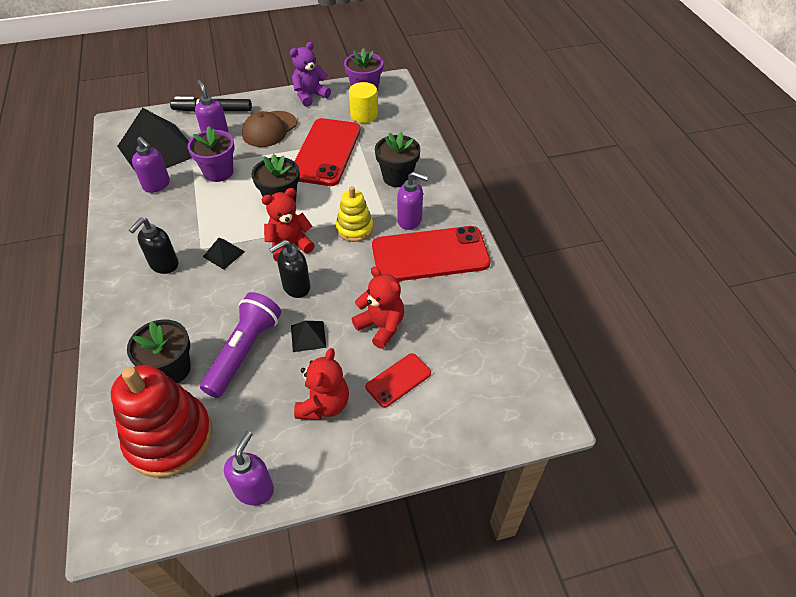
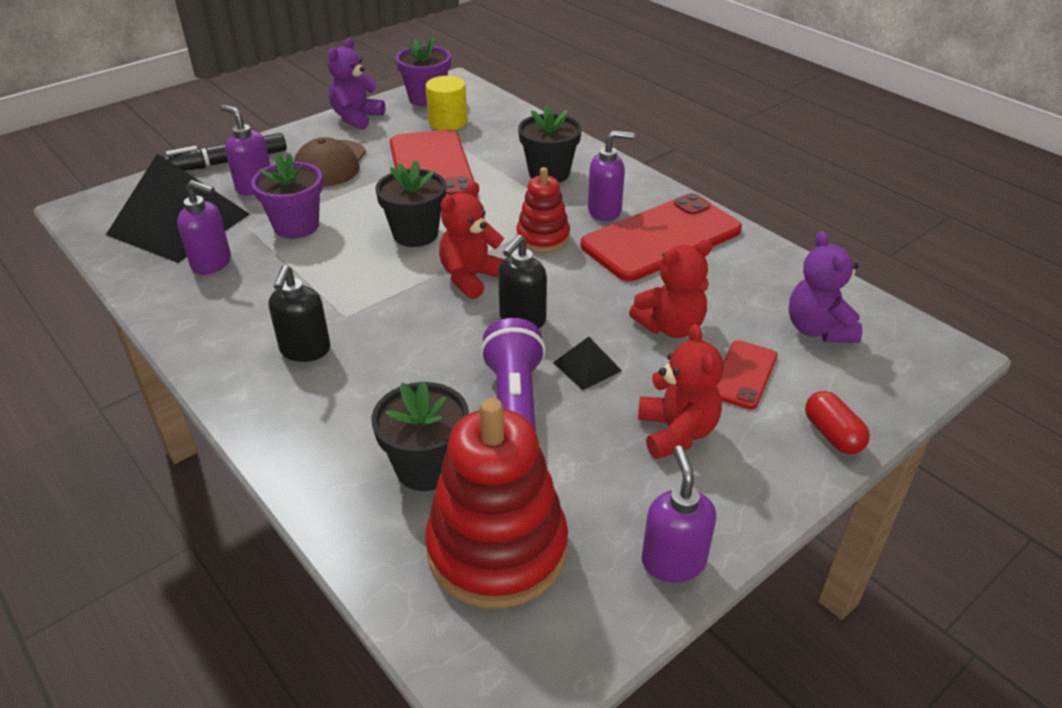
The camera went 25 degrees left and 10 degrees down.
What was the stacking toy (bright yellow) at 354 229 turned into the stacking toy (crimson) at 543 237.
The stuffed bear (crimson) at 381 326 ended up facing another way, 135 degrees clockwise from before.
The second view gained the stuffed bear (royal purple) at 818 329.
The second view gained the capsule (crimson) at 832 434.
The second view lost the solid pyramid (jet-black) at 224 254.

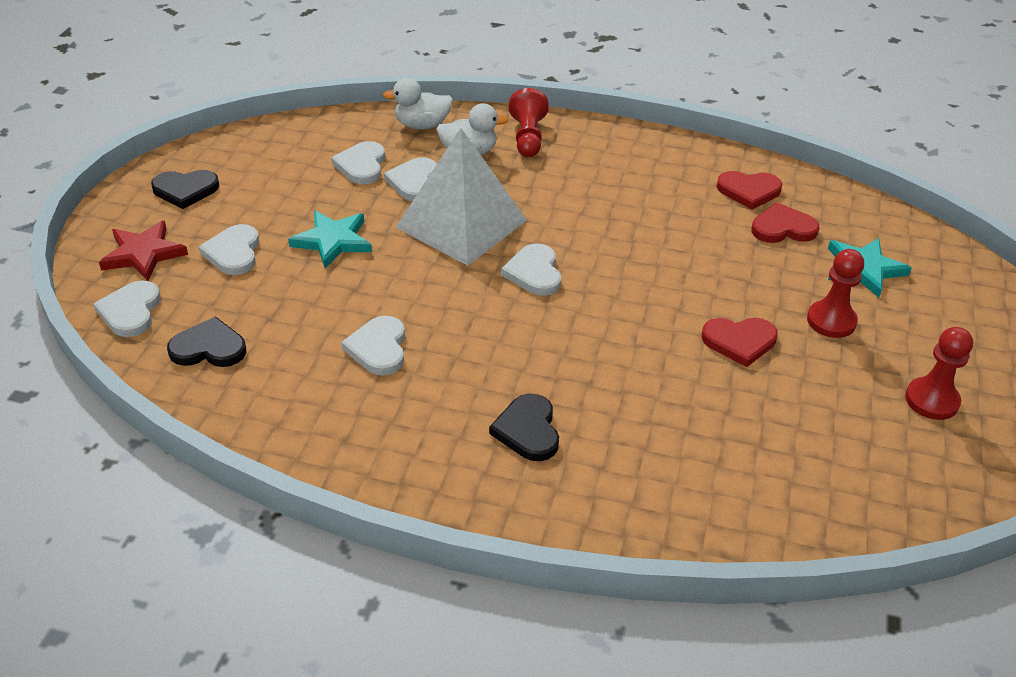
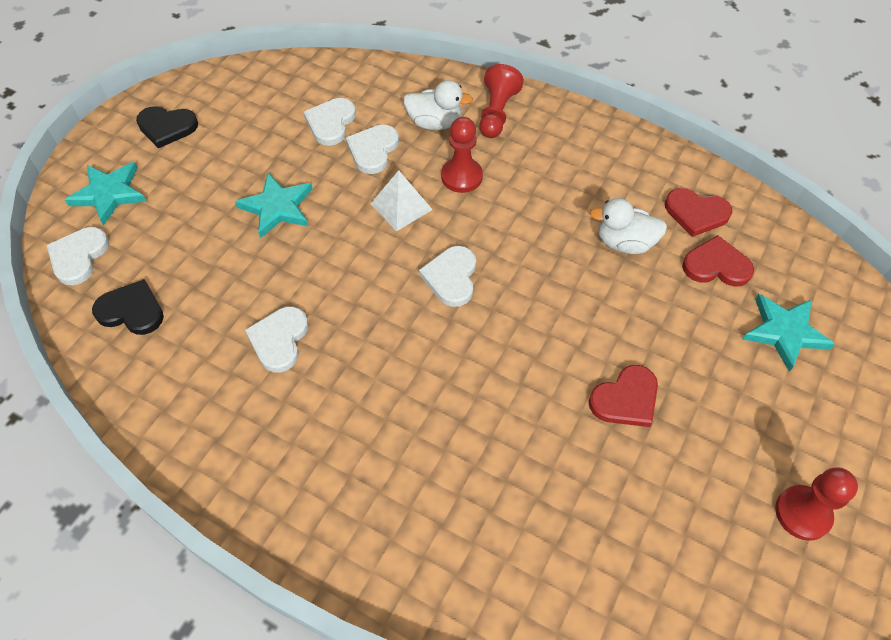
The camera went 15 degrees right and 15 degrees up.
What was the five-pointed star (crimson) at 143 254 turned into the five-pointed star (teal) at 109 194.
The size of the solid pyramid (white) at 461 223 changed by a factor of 0.50.
The pawn (crimson) ended up elsewhere, having gone from 831 321 to 461 176.
The heart (crimson) at 739 341 ended up facing another way, 45 degrees counterclockwise from before.
The rubber duck (white) ended up elsewhere, having gone from 422 125 to 624 243.
The second view lost the heart (white) at 233 252.
The second view lost the heart (jet-black) at 528 430.

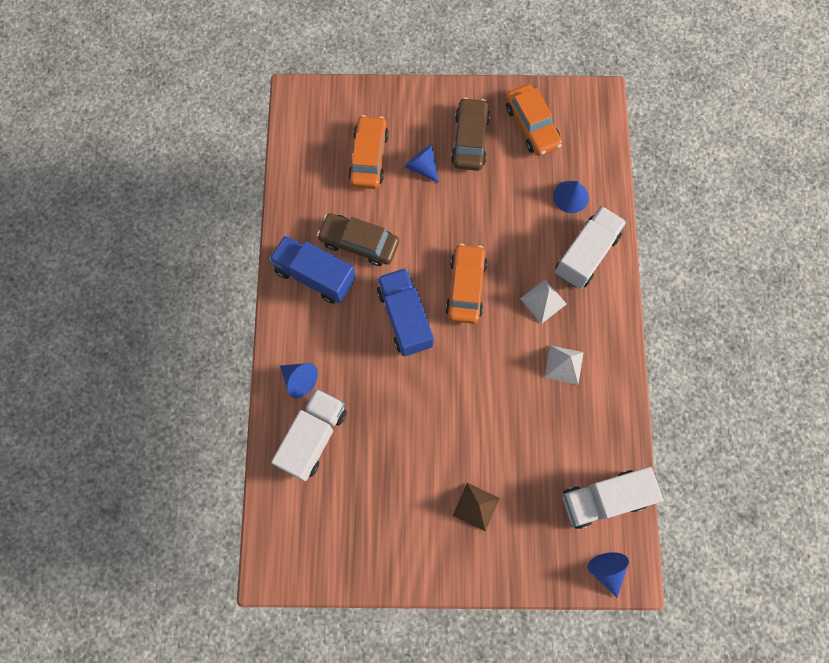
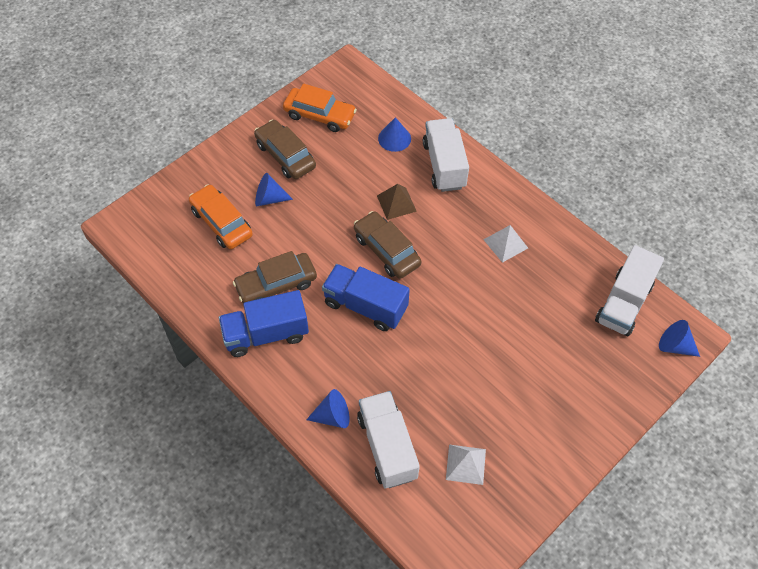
The camera went 45 degrees left and 15 degrees down.
What was the car (bright orange) at 466 287 turned into the car (russet) at 386 250.
The solid pyramid (russet) ended up elsewhere, having gone from 476 506 to 396 203.
The solid pyramid (white) ended up elsewhere, having gone from 543 301 to 466 464.

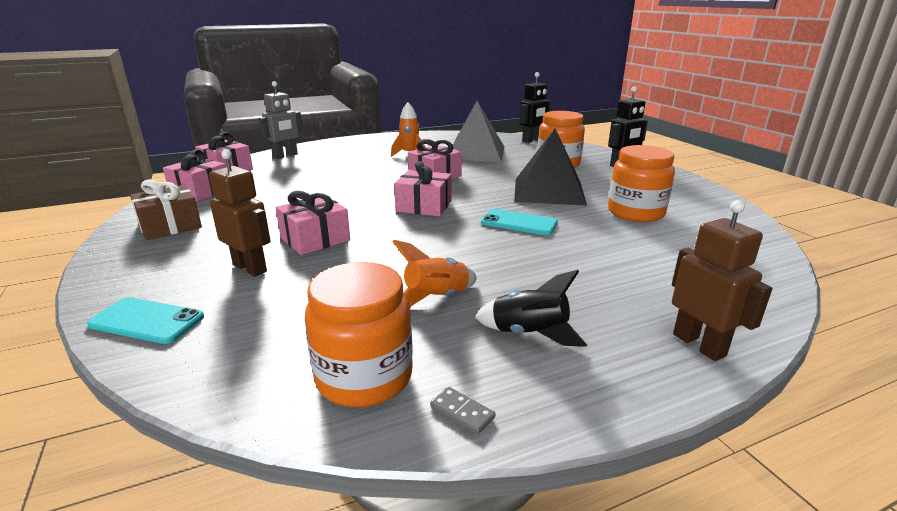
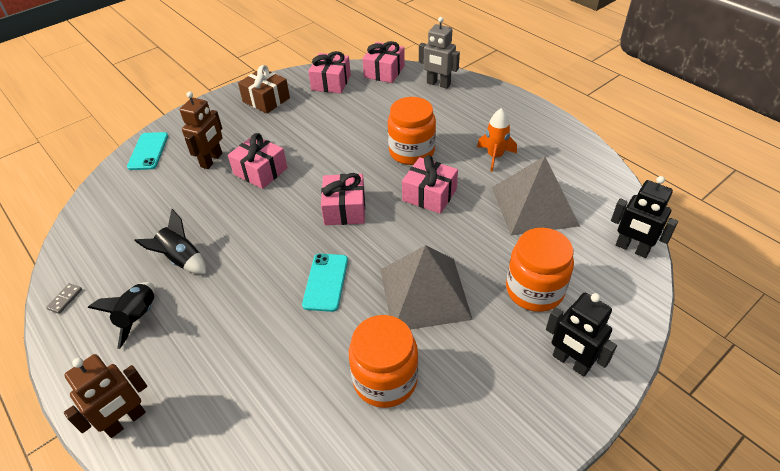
The camera went 75 degrees right and 20 degrees up.
What was the toy rocket (bright orange) at 437 298 turned into the toy rocket (jet-black) at 181 259.
What was the solid pyramid (jet-black) at 548 191 turned into the solid pyramid (ash-grey) at 424 293.
The jam jar (bright orange) ended up elsewhere, having gone from 364 377 to 411 152.

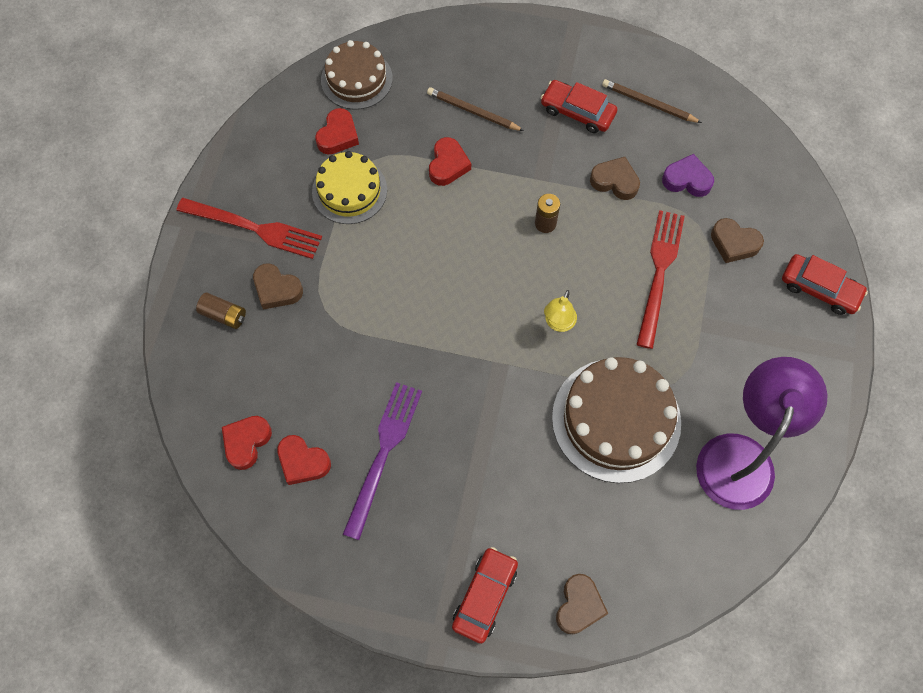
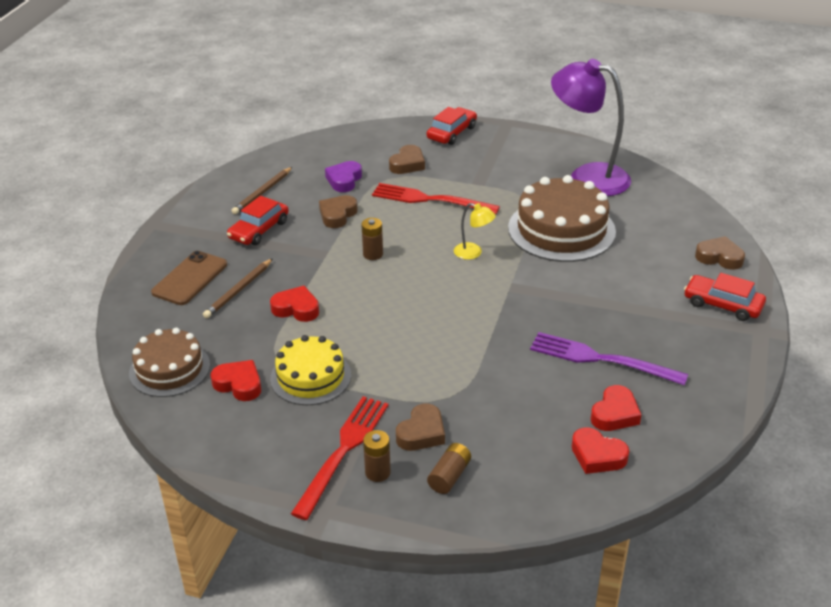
The camera went 85 degrees left and 30 degrees down.
The second view gained the smartphone (russet) at 190 278.
The second view gained the power cell (russet) at 377 472.

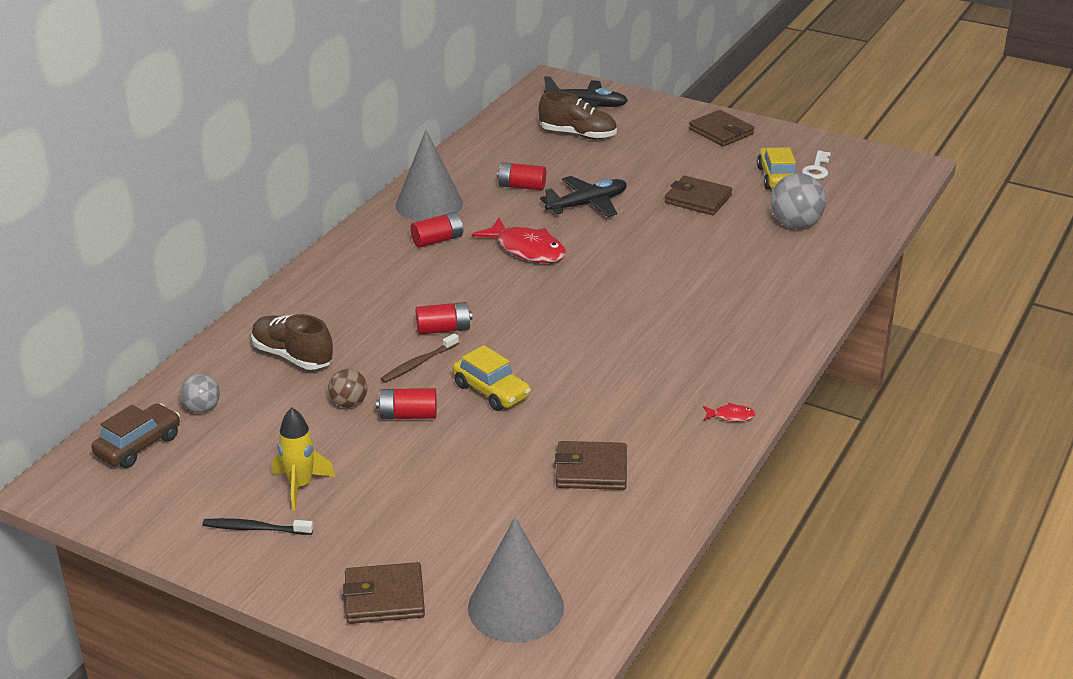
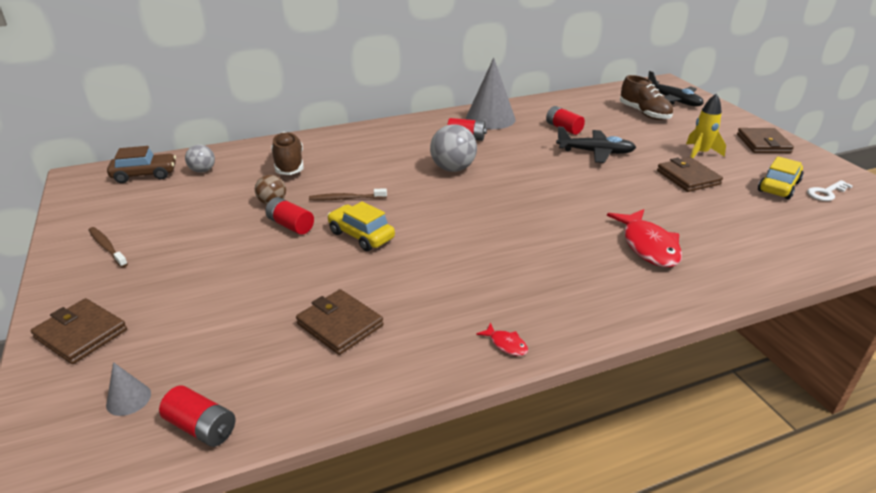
The camera went 40 degrees right and 0 degrees up.
What was the tooth brush (jet-black) at 255 528 turned into the tooth brush (russet) at 107 247.
The size of the cone (ash-grey) at 516 607 changed by a factor of 0.44.
The power cell (crimson) ended up elsewhere, having gone from 443 329 to 201 427.
The car (bright yellow) at 491 391 ended up facing another way, 135 degrees clockwise from before.
The ball (ash-grey) ended up elsewhere, having gone from 795 224 to 453 169.
The toy fish (crimson) ended up elsewhere, having gone from 527 249 to 648 246.
The toy rocket (bright yellow) ended up elsewhere, having gone from 300 486 to 700 154.

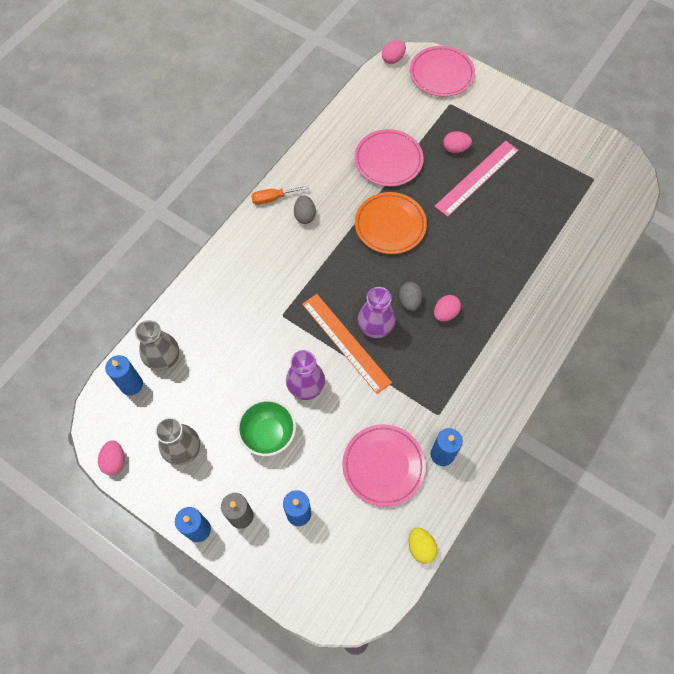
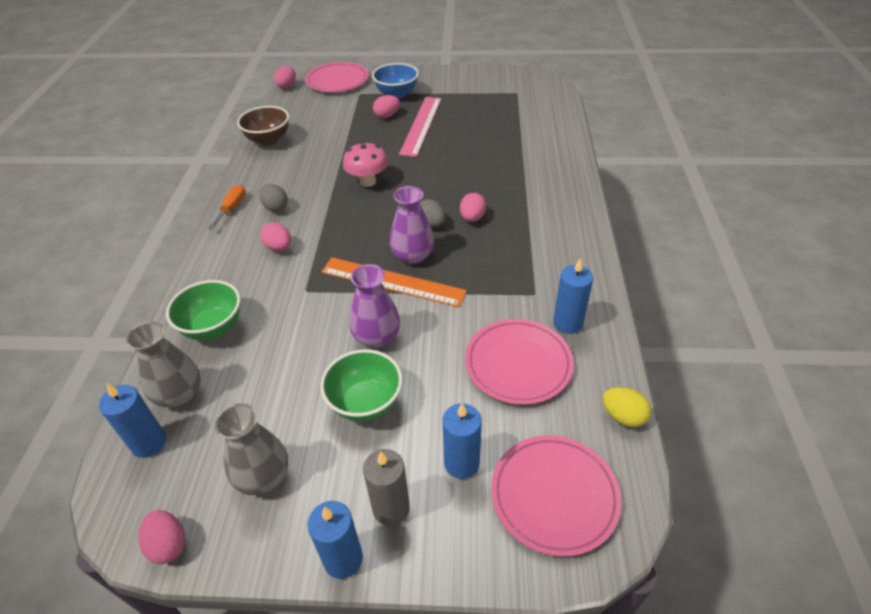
The camera went 30 degrees left and 20 degrees down.
The second view gained the serving bowl (emerald) at 213 327.
The screwdriver (bright orange) at 273 198 ended up facing another way, 150 degrees clockwise from before.
The second view gained the serving bowl (russet) at 268 140.
The second view gained the egg shape (rose-pink) at 279 247.
Where the flat dish (bright orange) stood at 390 225, the mushroom (rose-pink) came to stand at 368 181.
The second view gained the serving bowl (cobalt) at 397 94.
The flat dish (rose-pink) ended up elsewhere, having gone from 388 160 to 554 496.

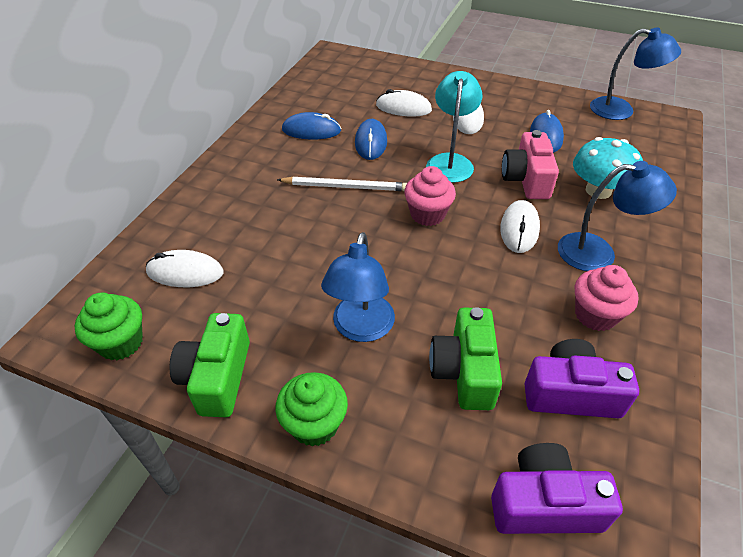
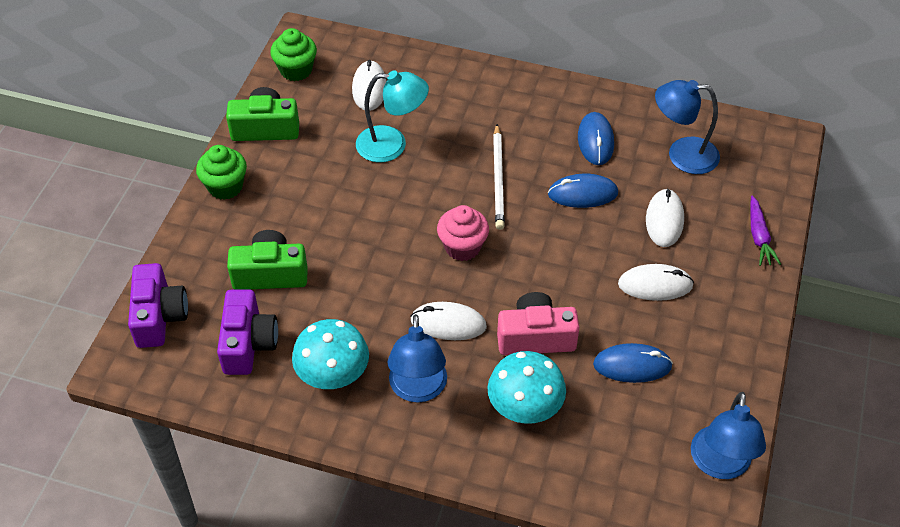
The camera went 85 degrees right and 5 degrees up.
Where the muffin (rose-pink) stood at 595 315, the mushroom (teal) came to stand at 333 374.
The reading lamp (teal) ended up elsewhere, having gone from 450 162 to 392 145.
The reading lamp (cobalt) ended up elsewhere, having gone from 361 329 to 682 155.
The second view gained the toy carrot (royal purple) at 759 237.

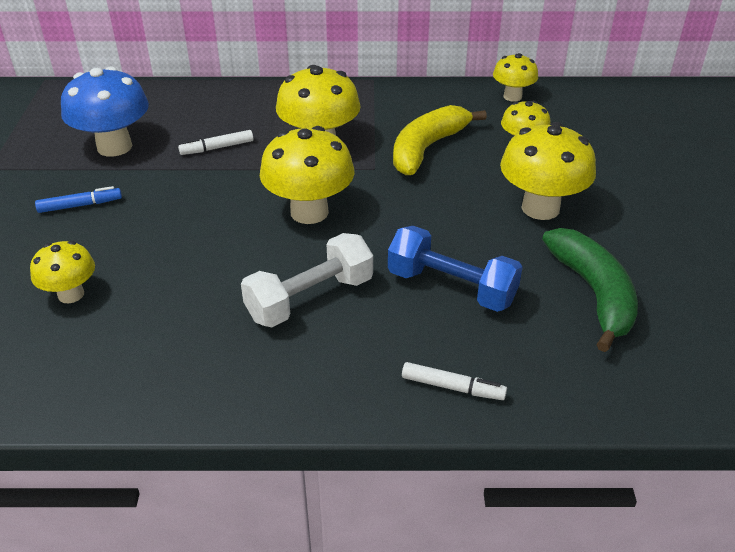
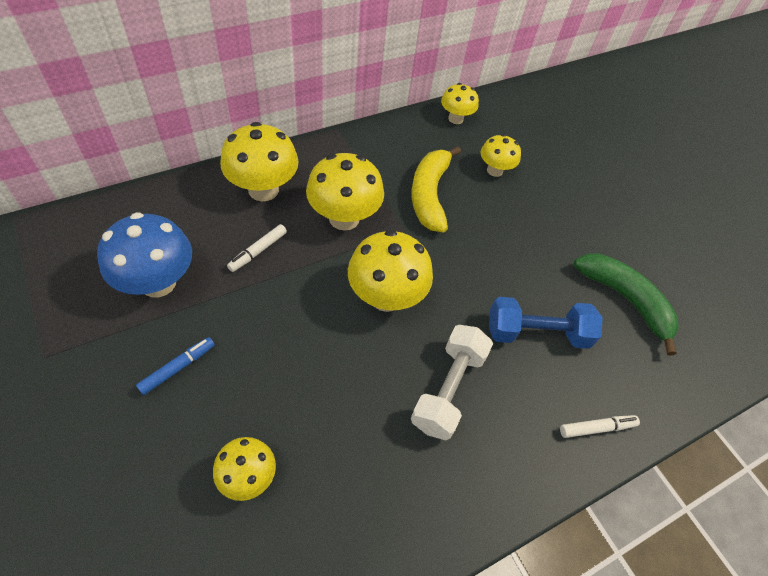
The camera went 35 degrees left and 15 degrees up.
The mushroom (bright yellow) ended up elsewhere, having gone from 540 208 to 263 190.

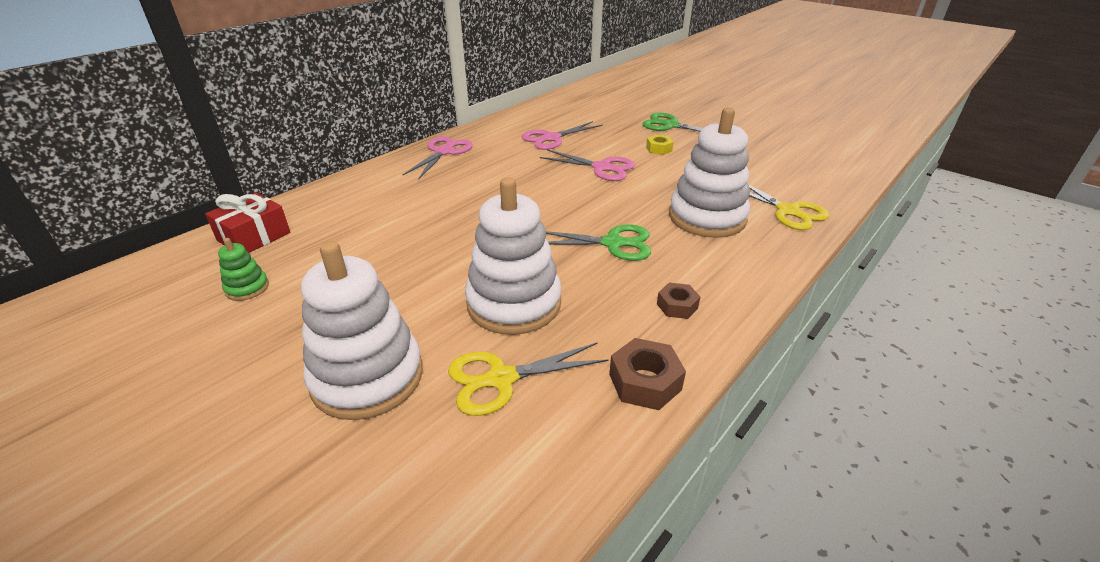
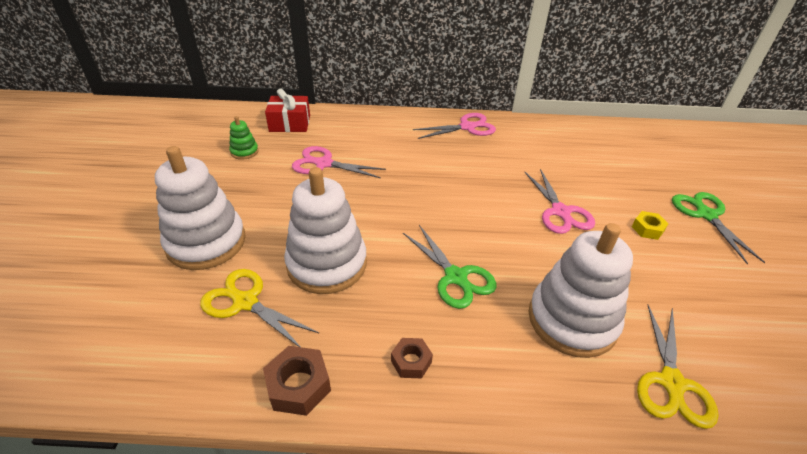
The camera went 50 degrees right and 5 degrees up.
The scissors (rose-pink) ended up elsewhere, having gone from 551 138 to 324 164.

